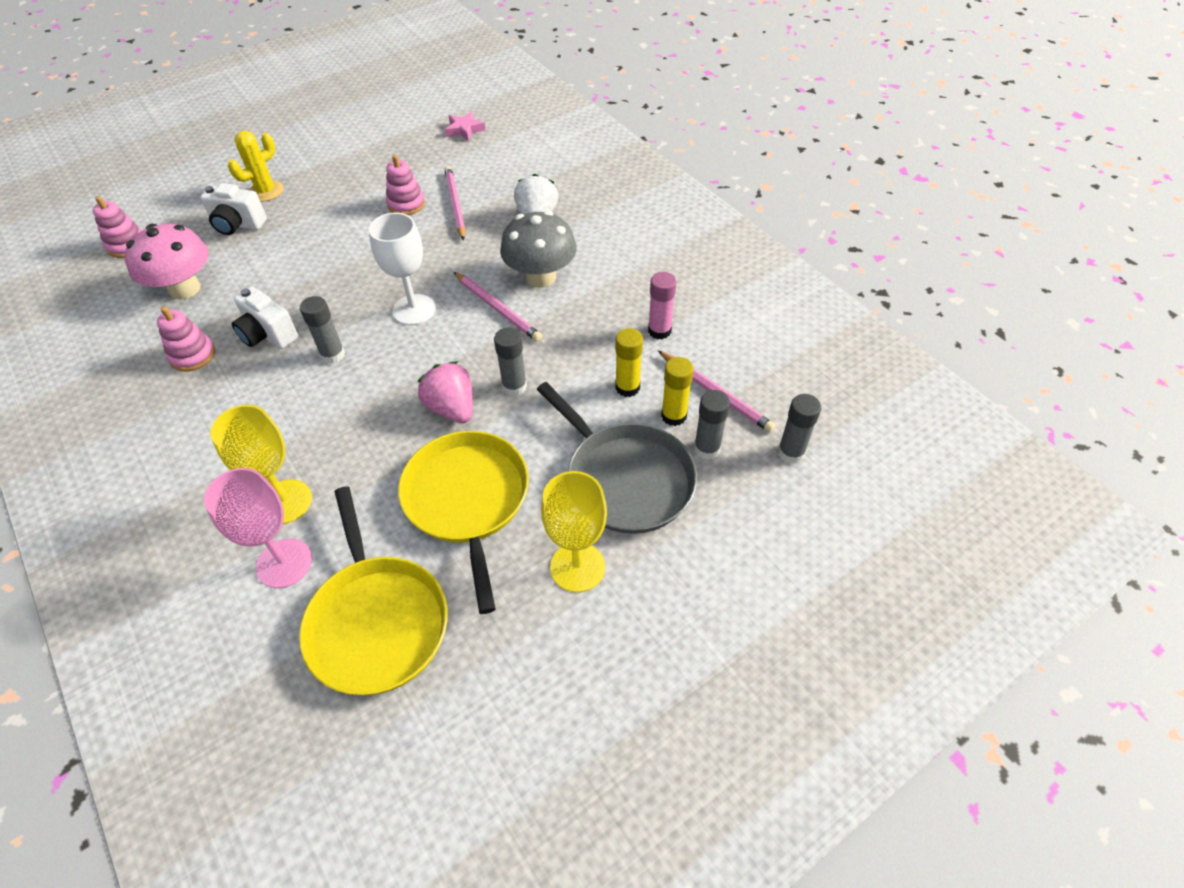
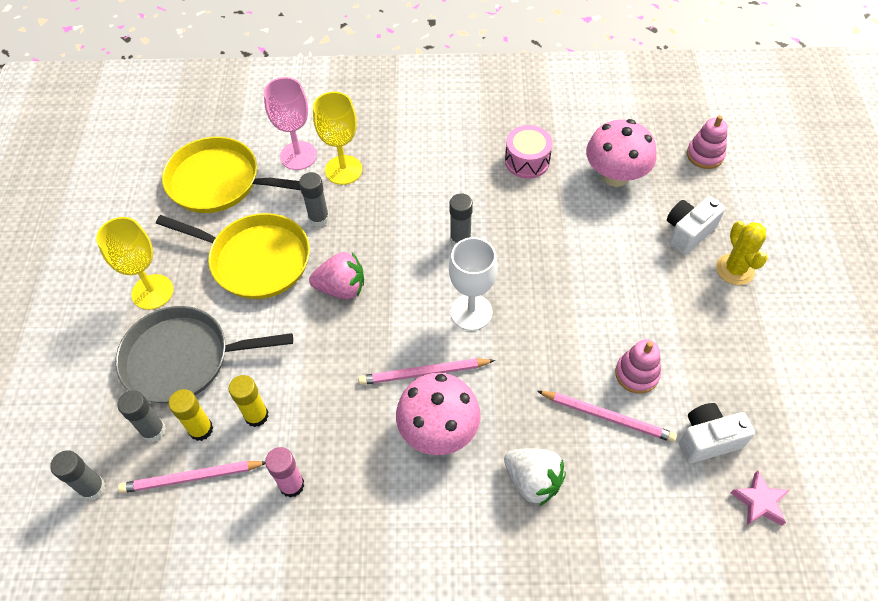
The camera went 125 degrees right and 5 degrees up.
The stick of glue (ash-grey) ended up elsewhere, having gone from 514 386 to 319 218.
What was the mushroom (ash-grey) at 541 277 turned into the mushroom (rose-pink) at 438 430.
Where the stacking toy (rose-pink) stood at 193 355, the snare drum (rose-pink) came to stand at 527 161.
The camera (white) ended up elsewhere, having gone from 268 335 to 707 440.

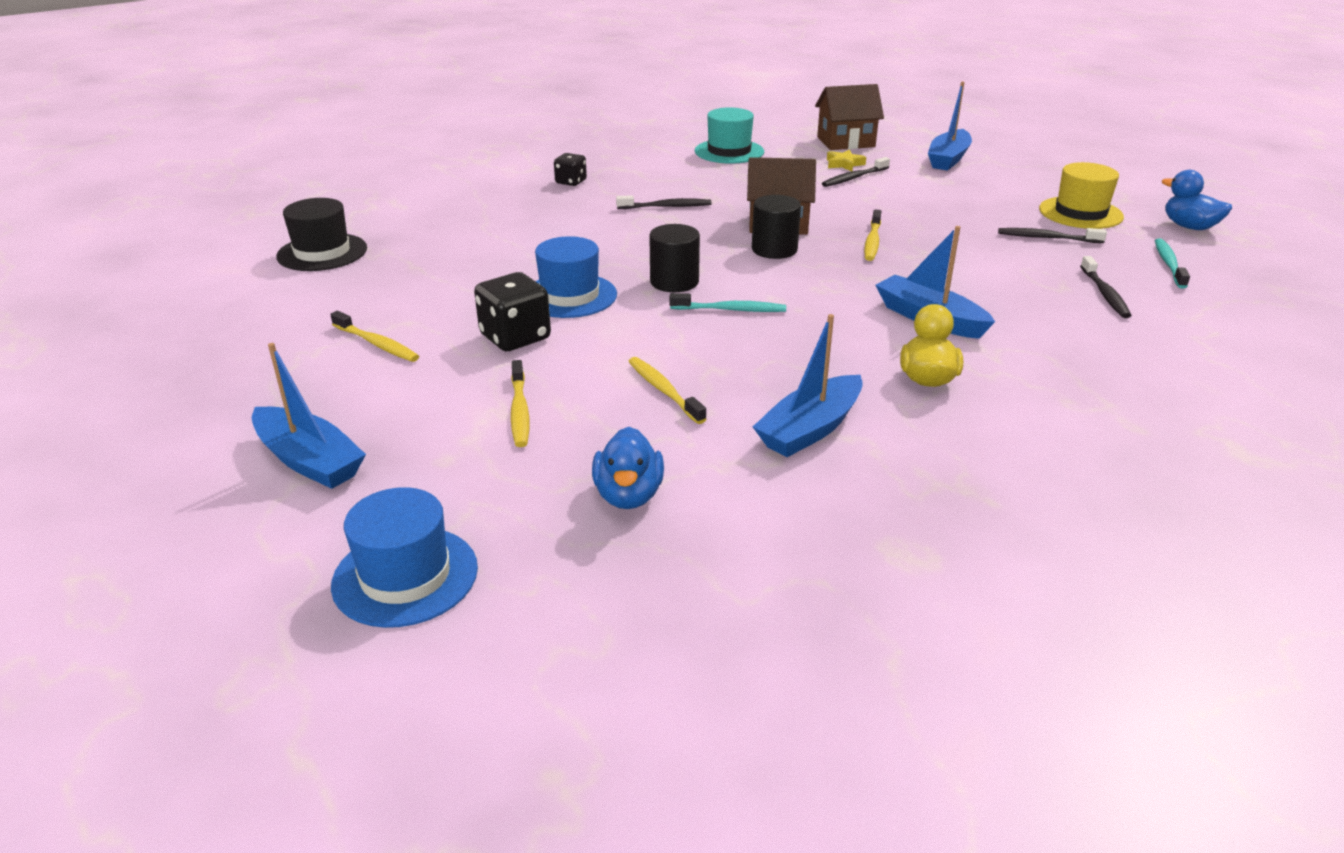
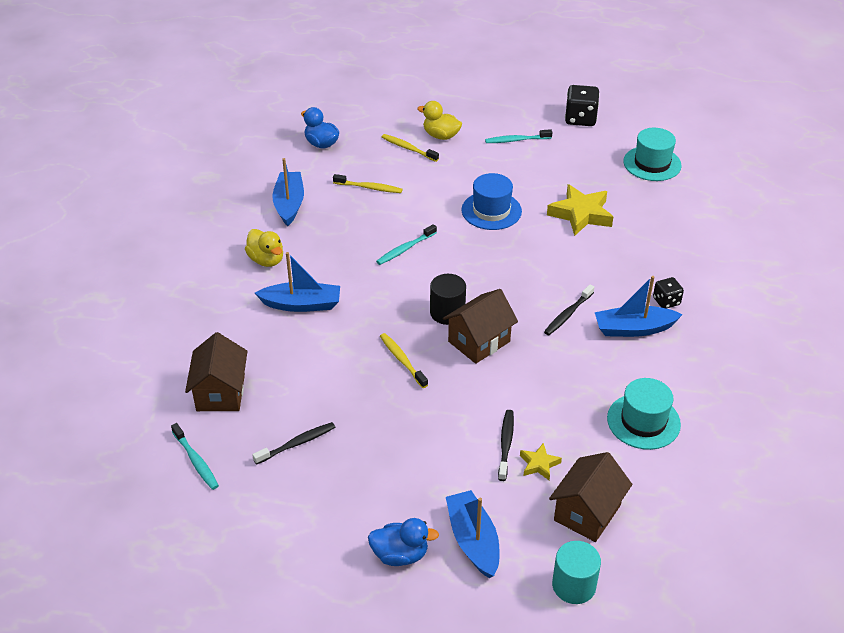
The camera went 135 degrees right and 10 degrees up.
Where the tooth brush (jet-black) stood at 1105 294, the house (russet) came to stand at 220 392.
The rubber duck (cobalt) ended up elsewhere, having gone from 1189 227 to 400 555.
The second view gained the rubber duck (bright yellow) at 441 136.
What was the tooth brush (bright yellow) at 377 344 turned into the tooth brush (teal) at 516 140.
The second view gained the five-pointed star (bright yellow) at 581 214.
The second view gained the cylinder shape (teal) at 574 585.
The die (jet-black) ended up elsewhere, having gone from 515 337 to 580 119.
The toy boat (cobalt) ended up elsewhere, having gone from 309 461 to 633 329.
What was the tall hat (jet-black) at 322 252 turned into the tall hat (teal) at 652 163.
The second view lost the tall hat (cobalt) at 405 576.
The second view lost the cylinder shape (jet-black) at 674 282.
The second view lost the tall hat (bright yellow) at 1080 213.

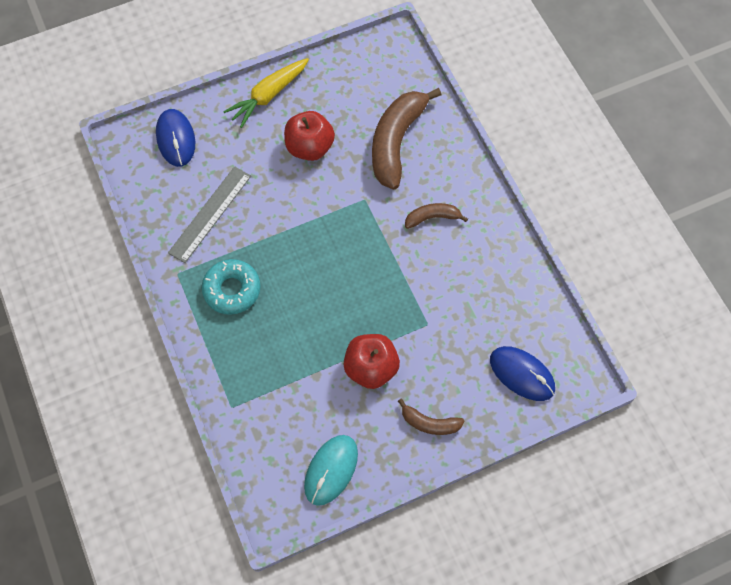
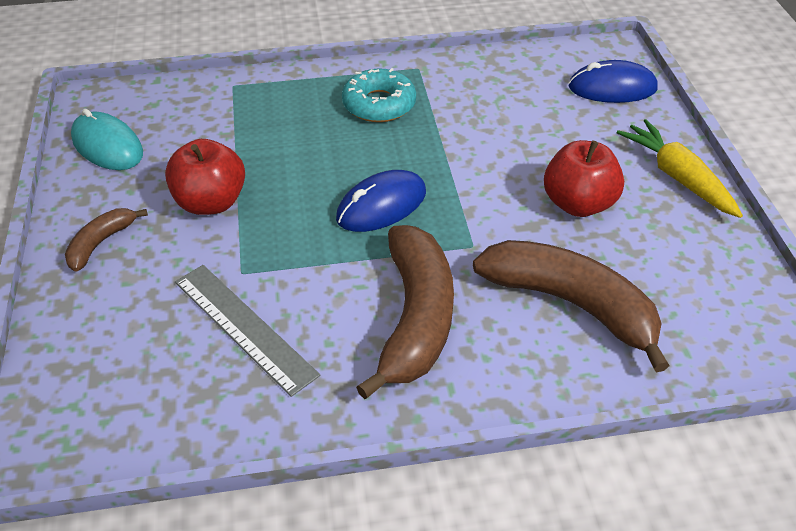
The camera went 105 degrees right and 20 degrees down.
The measuring stick (ash-grey) ended up elsewhere, having gone from 210 214 to 244 327.
The mouse (cobalt) ended up elsewhere, having gone from 522 374 to 381 205.
The size of the toy banana (russet) at 432 217 changed by a factor of 2.02.

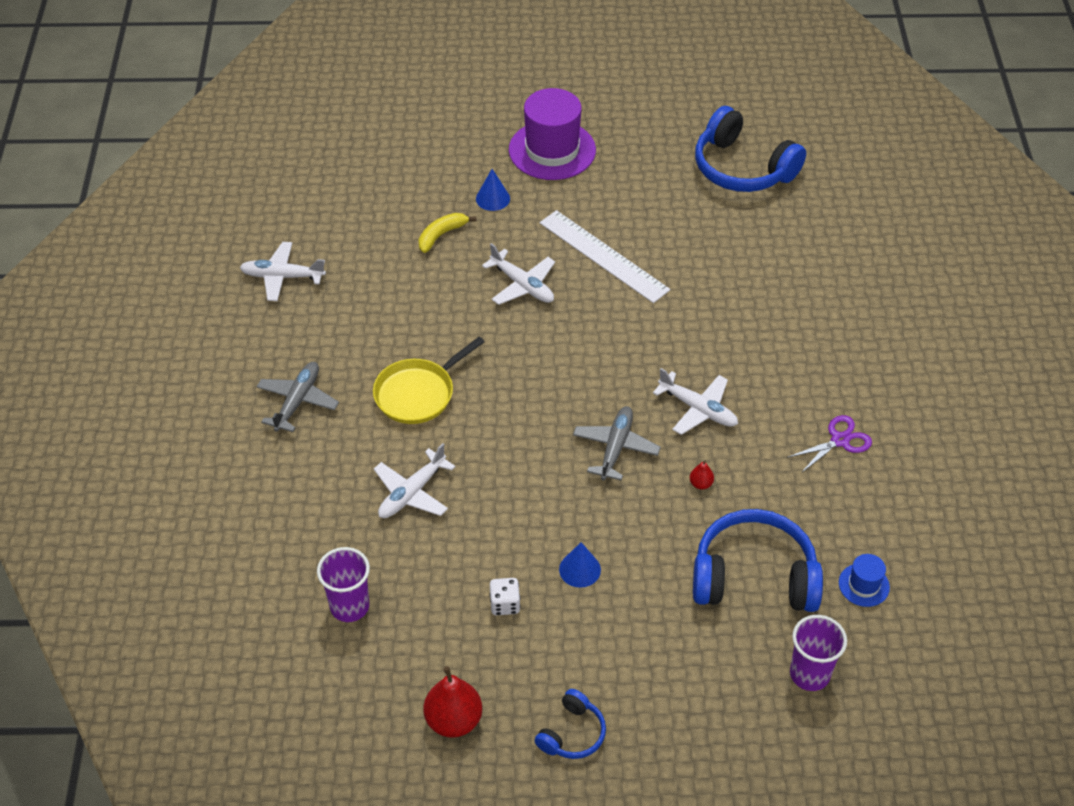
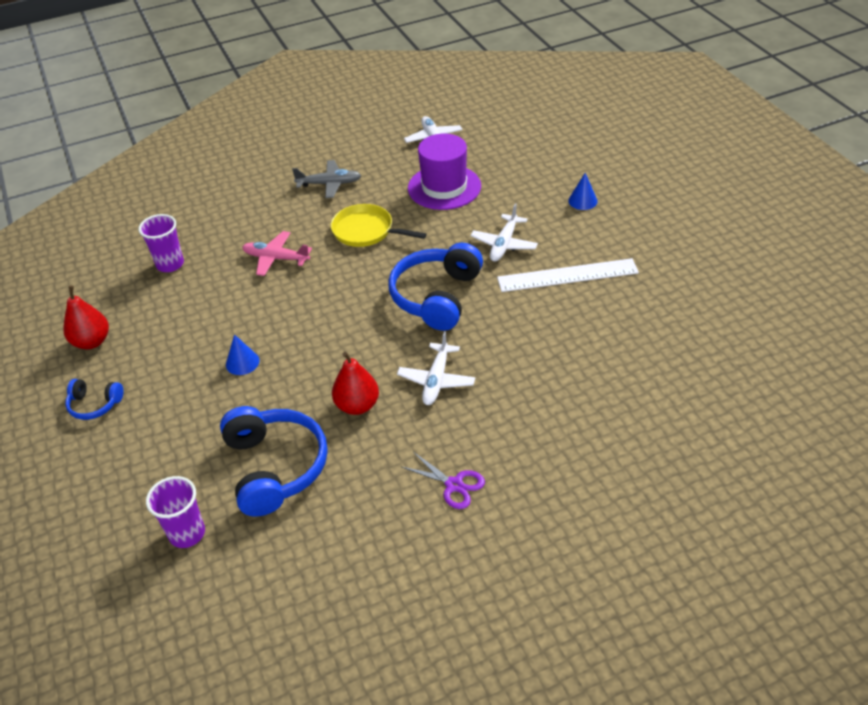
The camera went 70 degrees right and 5 degrees down.
What was the toy plane (white) at 412 493 turned into the toy plane (rose-pink) at 276 258.
The size of the pear fruit (crimson) at 700 484 changed by a factor of 2.14.
The headset (cobalt) ended up elsewhere, having gone from 742 168 to 436 296.
The tall hat (royal purple) ended up elsewhere, having gone from 552 150 to 444 187.
The measuring stick (white) at 603 256 ended up facing another way, 60 degrees clockwise from before.
The second view lost the toy banana (bright yellow) at 441 235.
The second view lost the die (white) at 505 604.
The second view lost the toy plane (ash-grey) at 615 447.
The second view lost the tall hat (cobalt) at 864 585.

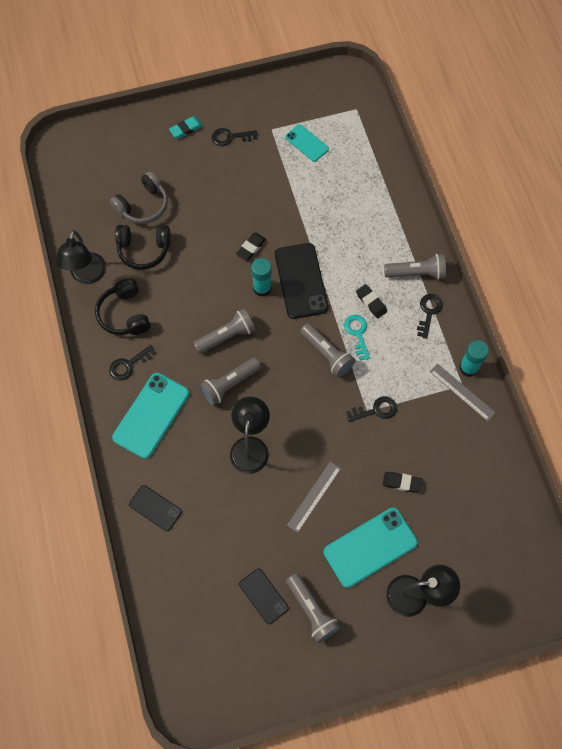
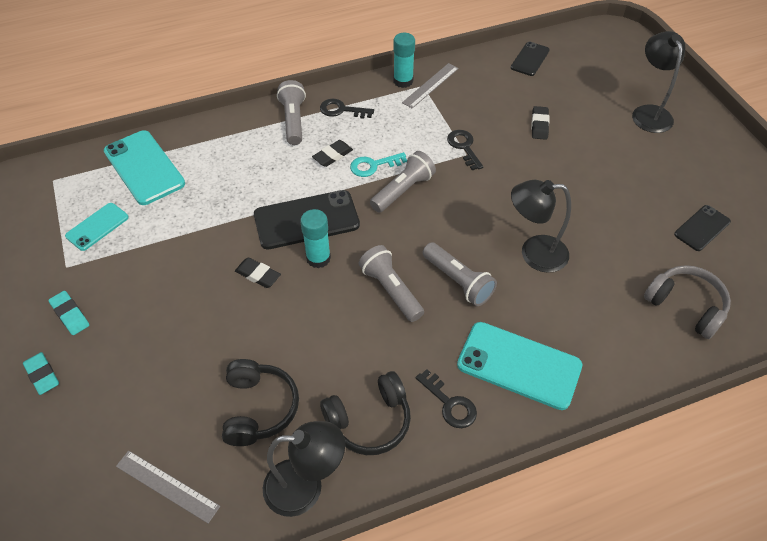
The camera went 95 degrees left and 15 degrees down.
Where the latchkey (jet-black) stood at 230 137, the gum eraser (teal) came to stand at 70 315.
The smartphone (teal) ended up elsewhere, having gone from 370 547 to 144 167.
The measuring stick (ash-grey) ended up elsewhere, having gone from 314 496 to 167 486.
The smartphone (jet-black) ended up elsewhere, having gone from 155 508 to 530 59.
The headset (ash-grey) ended up elsewhere, having gone from 143 206 to 685 306.
The second view lost the flashlight (ash-grey) at 312 610.

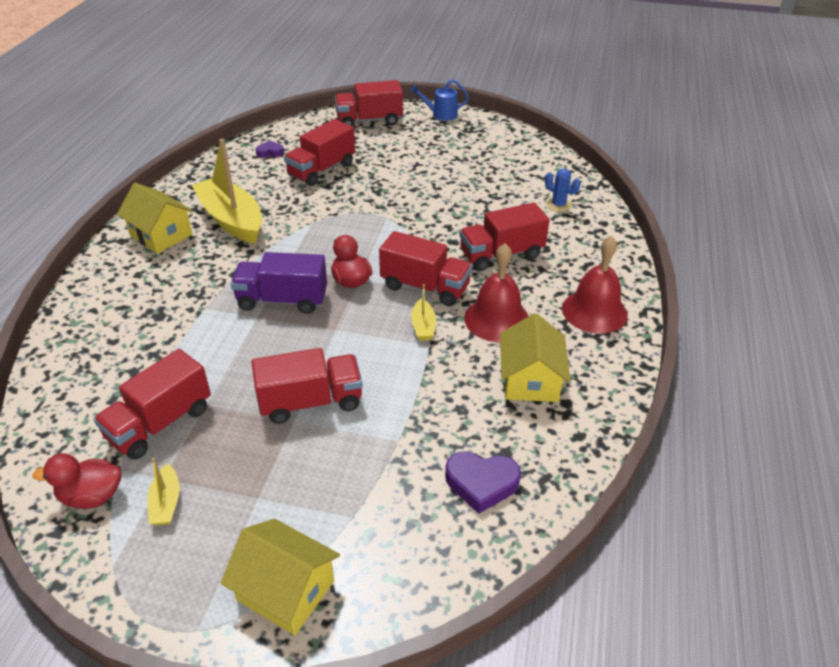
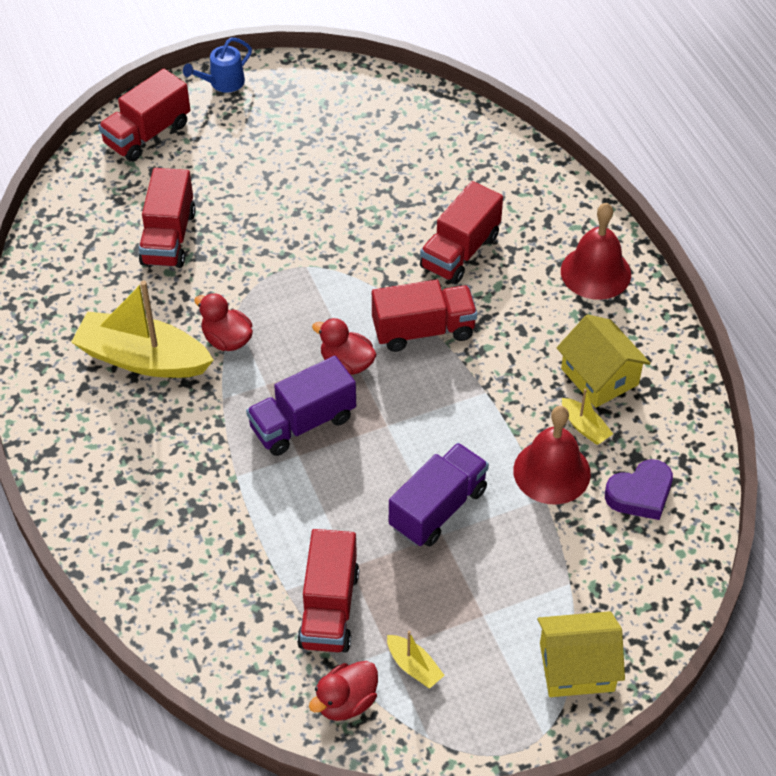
The camera went 35 degrees left and 10 degrees up.
The second view gained the rubber duck (crimson) at 227 339.
What was the truck (crimson) at 310 402 turned into the truck (royal purple) at 438 508.
The bell (crimson) ended up elsewhere, having gone from 497 319 to 551 471.
The toy boat (bright yellow) ended up elsewhere, having gone from 423 326 to 584 427.
The second view lost the house (bright yellow) at 161 235.
The second view lost the heart (royal purple) at 270 152.
The second view lost the cactus (cobalt) at 558 205.

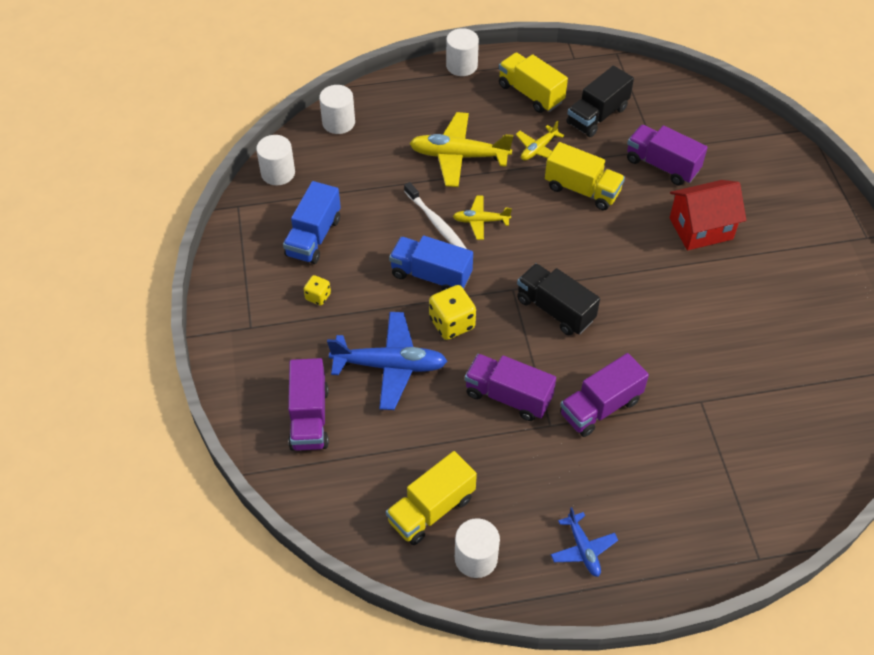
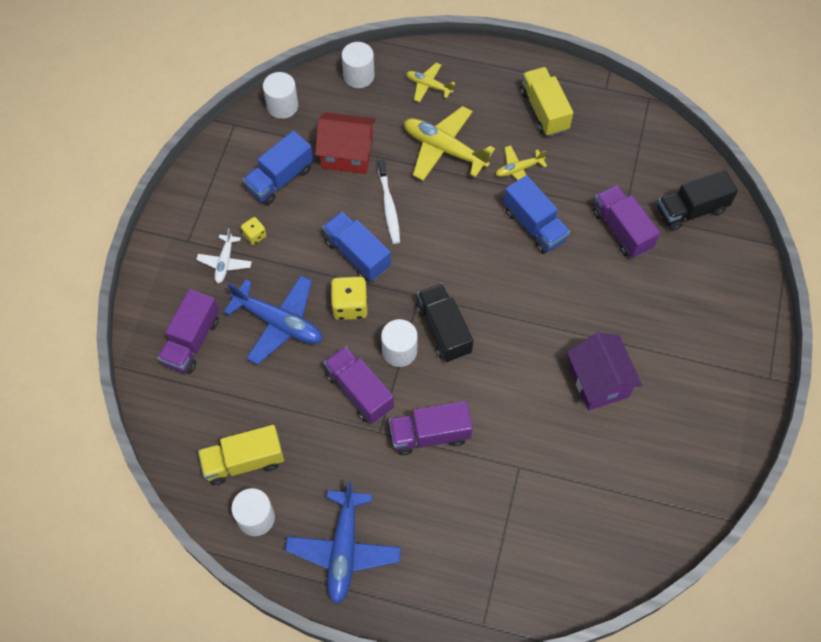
The camera went 25 degrees right and 10 degrees up.
The second view gained the toy plane (white) at 225 262.
The size of the toy plane (cobalt) at 583 549 changed by a factor of 1.84.
The house (crimson) ended up elsewhere, having gone from 701 228 to 347 154.
The cylinder shape (white) ended up elsewhere, having gone from 461 65 to 399 351.
The toy plane (bright yellow) ended up elsewhere, having gone from 480 221 to 428 86.
What was the truck (bright yellow) at 582 190 turned into the truck (cobalt) at 534 225.
The second view gained the house (royal purple) at 598 381.
The truck (jet-black) ended up elsewhere, having gone from 597 116 to 691 210.

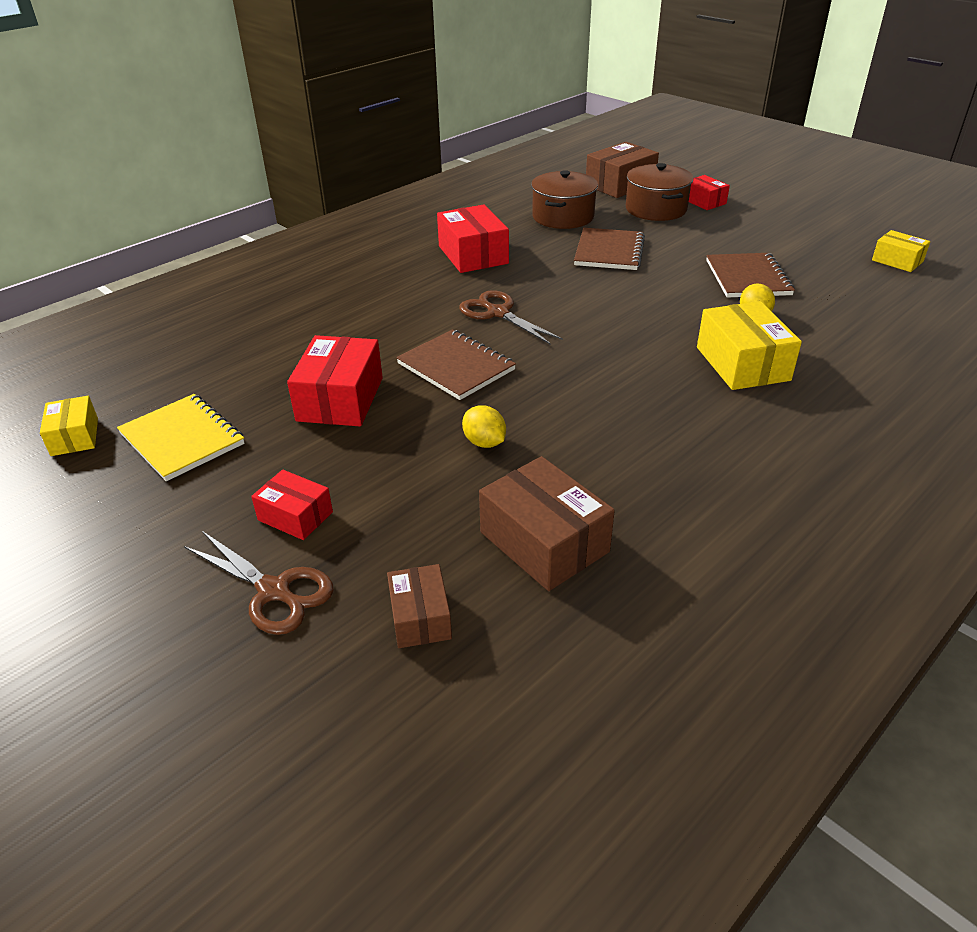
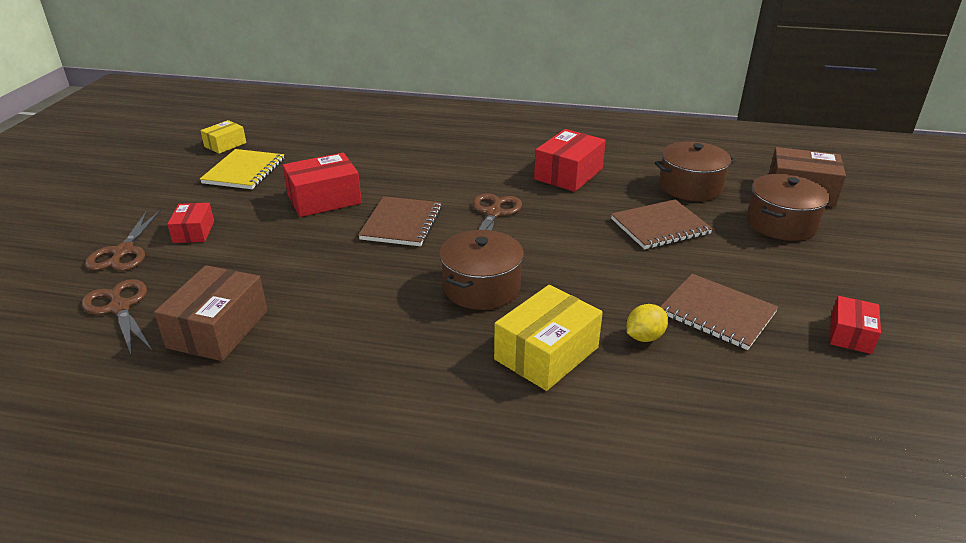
The camera went 55 degrees right and 5 degrees down.
Where the package (russet) stood at 420 617, the scissors (russet) came to stand at 120 308.
The second view gained the cooking pot (russet) at 481 287.
The notepad (russet) at 747 278 ended up facing another way, 75 degrees clockwise from before.
The package (crimson) ended up elsewhere, having gone from 704 201 to 850 334.
The second view lost the toy lemon (bright yellow) at 484 442.
The second view lost the package (bright yellow) at 897 261.

